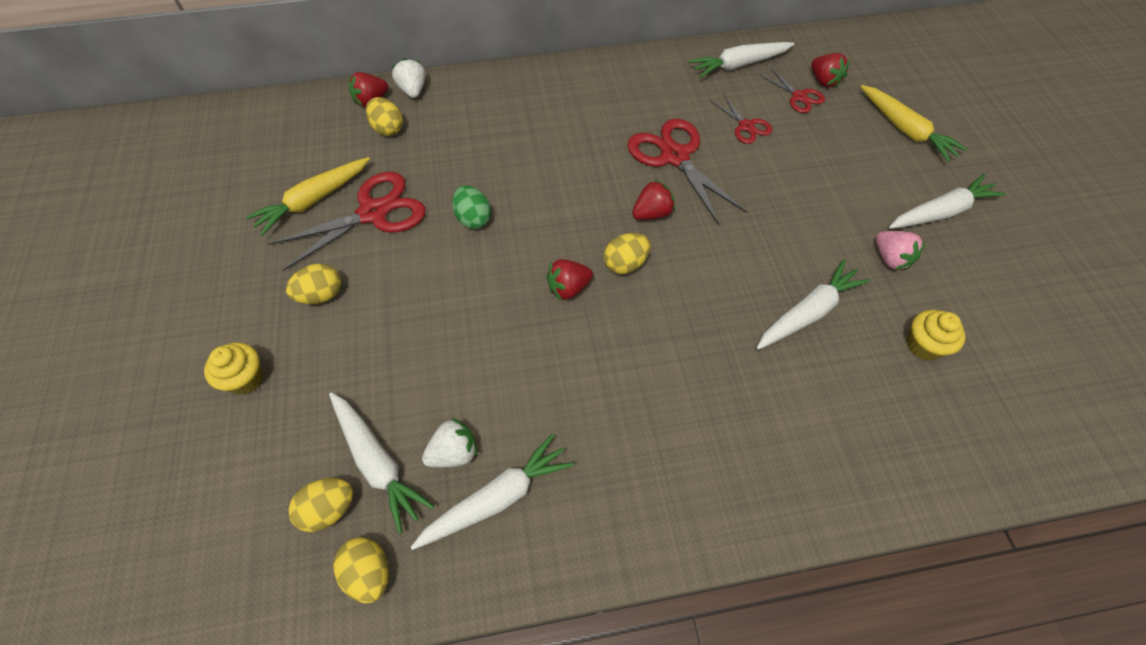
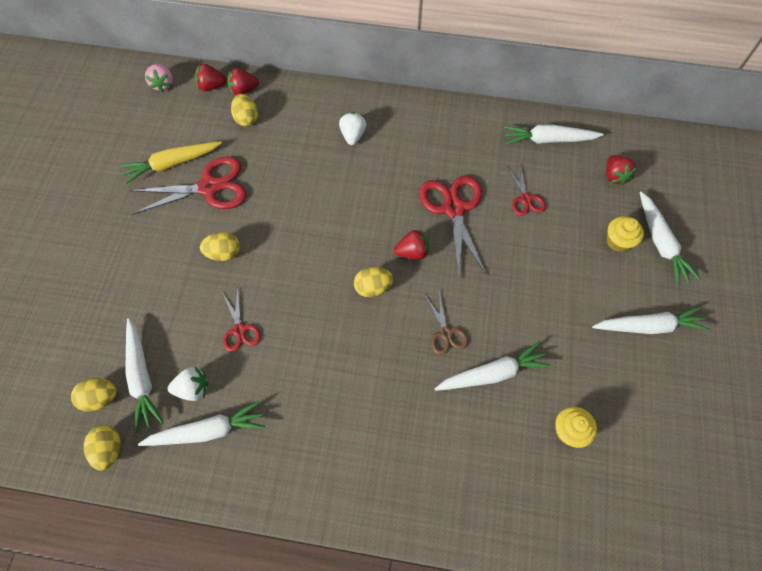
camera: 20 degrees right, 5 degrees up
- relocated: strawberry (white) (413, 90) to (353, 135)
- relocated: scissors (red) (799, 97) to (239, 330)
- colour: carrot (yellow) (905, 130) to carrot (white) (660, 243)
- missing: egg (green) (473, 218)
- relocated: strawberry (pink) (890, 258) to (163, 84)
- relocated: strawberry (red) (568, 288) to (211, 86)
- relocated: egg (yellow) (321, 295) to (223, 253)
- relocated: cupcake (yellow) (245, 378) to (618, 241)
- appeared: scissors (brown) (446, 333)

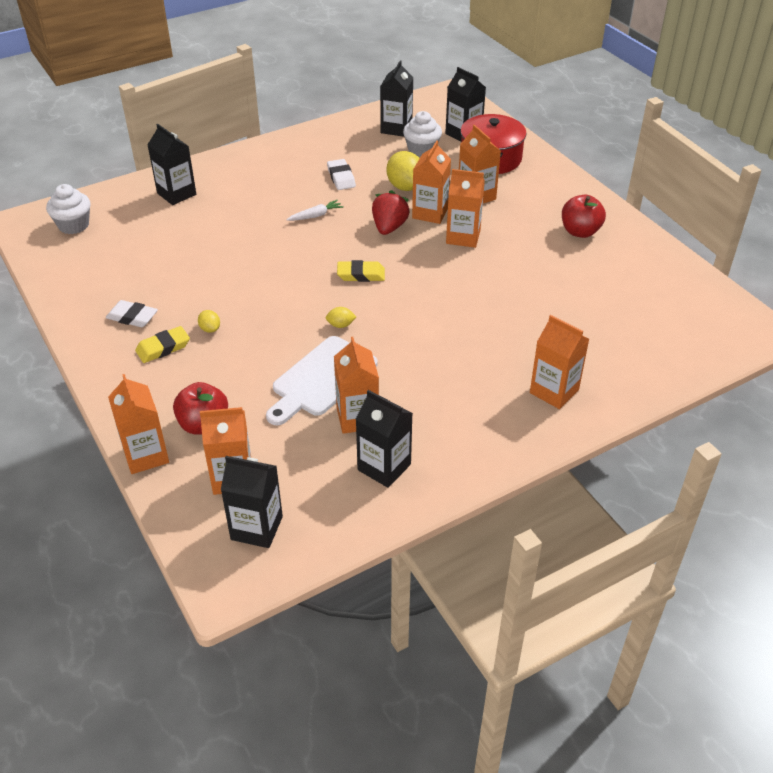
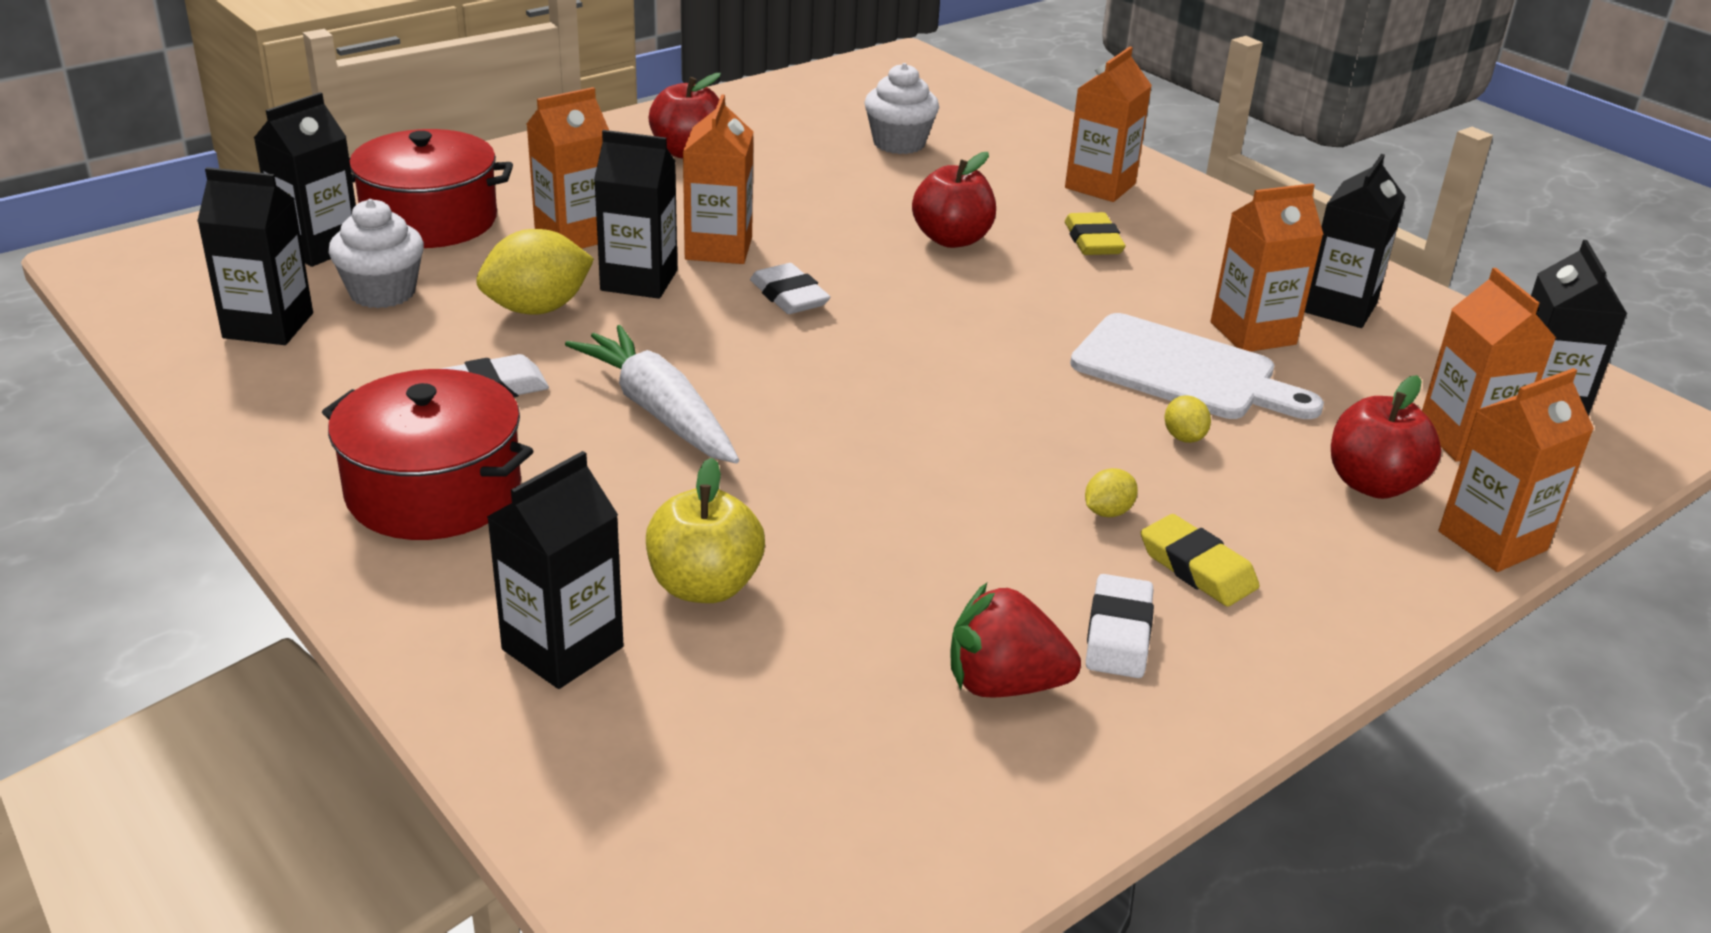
camera: 100 degrees left, 10 degrees down
- colour: carton (orange) (430, 213) to carton (black) (639, 280)
- relocated: cupcake (white) (73, 225) to (899, 143)
- relocated: strawberry (red) (389, 227) to (1004, 684)
- size: carrot (white) (315, 216) = (659, 412) x1.92
- relocated: eraser (yellow) (361, 274) to (1093, 241)
- relocated: lemon (yellow) (340, 325) to (1183, 437)
- appeared: apple (red) (952, 239)
- appeared: eraser (white) (789, 296)
- appeared: pot (red) (433, 491)
- appeared: apple (yellow) (704, 586)

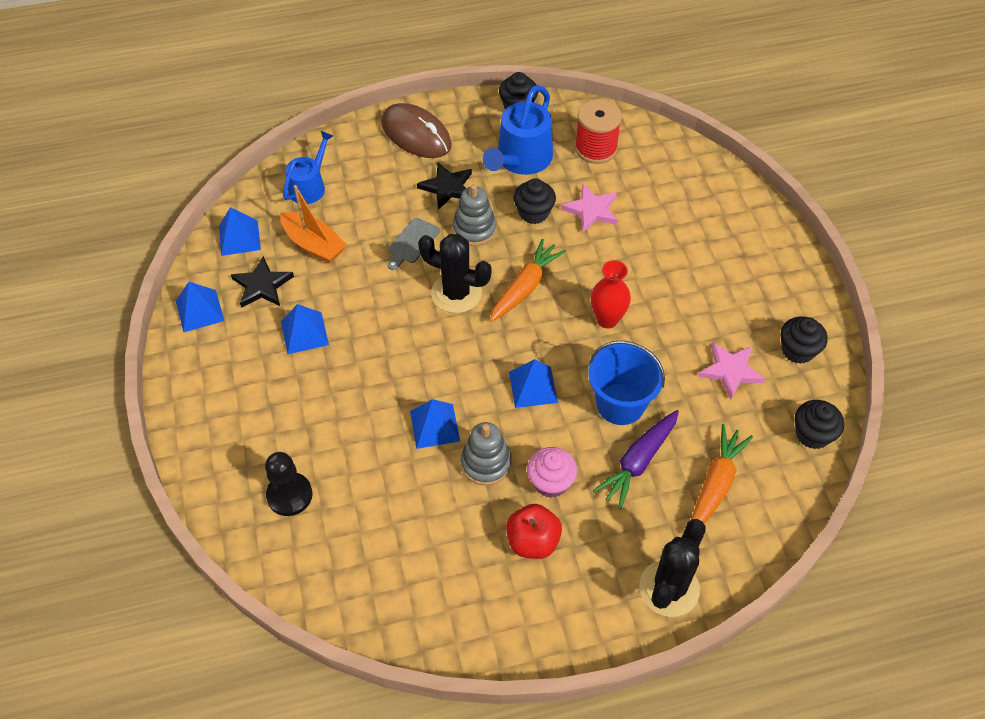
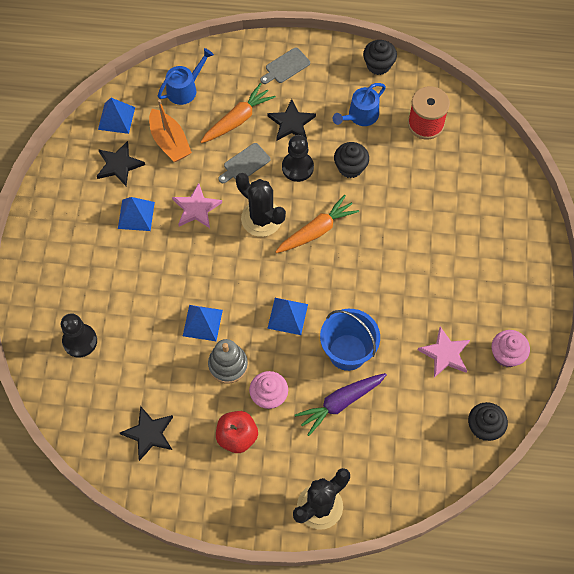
camera: 20 degrees right, 10 degrees up
- size: watering can (blue) (521, 160) = (360, 116) x0.64
- exchanged: mouse (brown) (416, 134) to cutting board (grey) (286, 66)
- exchanged: stacking toy (grey) (474, 229) to pawn (black) (297, 167)
- relocated: star (pink) (591, 210) to (196, 208)
- missing: vase (red) (607, 319)
- missing: pyramid (blue) (200, 311)
- colour: cupcake (black) (797, 350) to cupcake (pink) (506, 355)
- relocated: carrot (orange) (715, 484) to (237, 119)
- appeared: star (black) (149, 433)

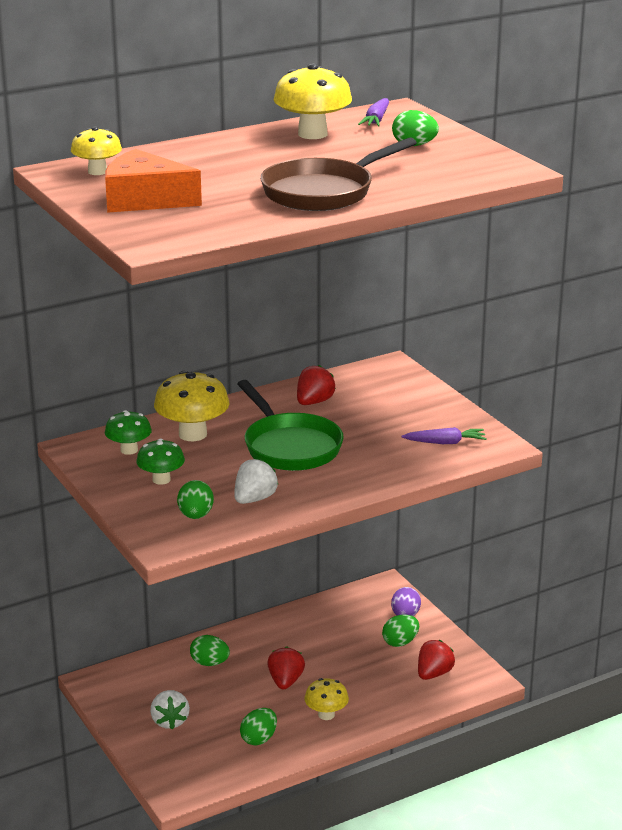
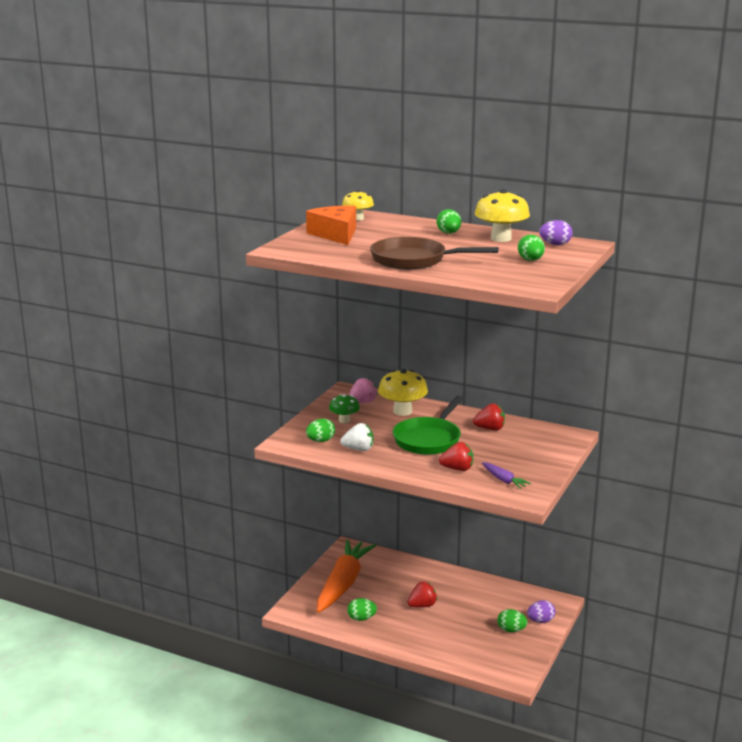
camera: 55 degrees right, 5 degrees down
- exchanged: carrot (purple) (376, 120) to egg (purple) (555, 244)
- exchanged: mushroom (green) (129, 450) to strawberry (pink) (362, 402)
- relocated: egg (green) (209, 663) to (449, 233)
- relocated: strawberry (red) (434, 674) to (457, 469)
- missing: mushroom (yellow) (326, 714)
- exchanged: strawberry (white) (170, 721) to carrot (orange) (343, 584)

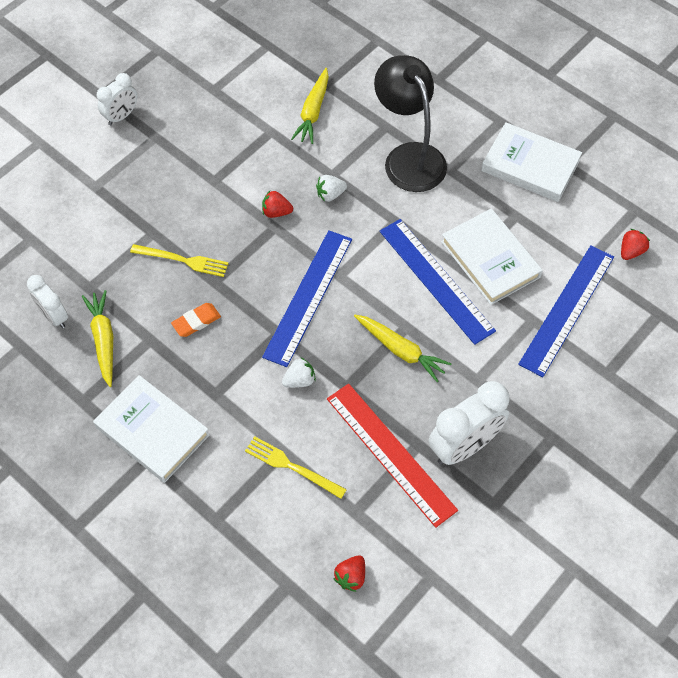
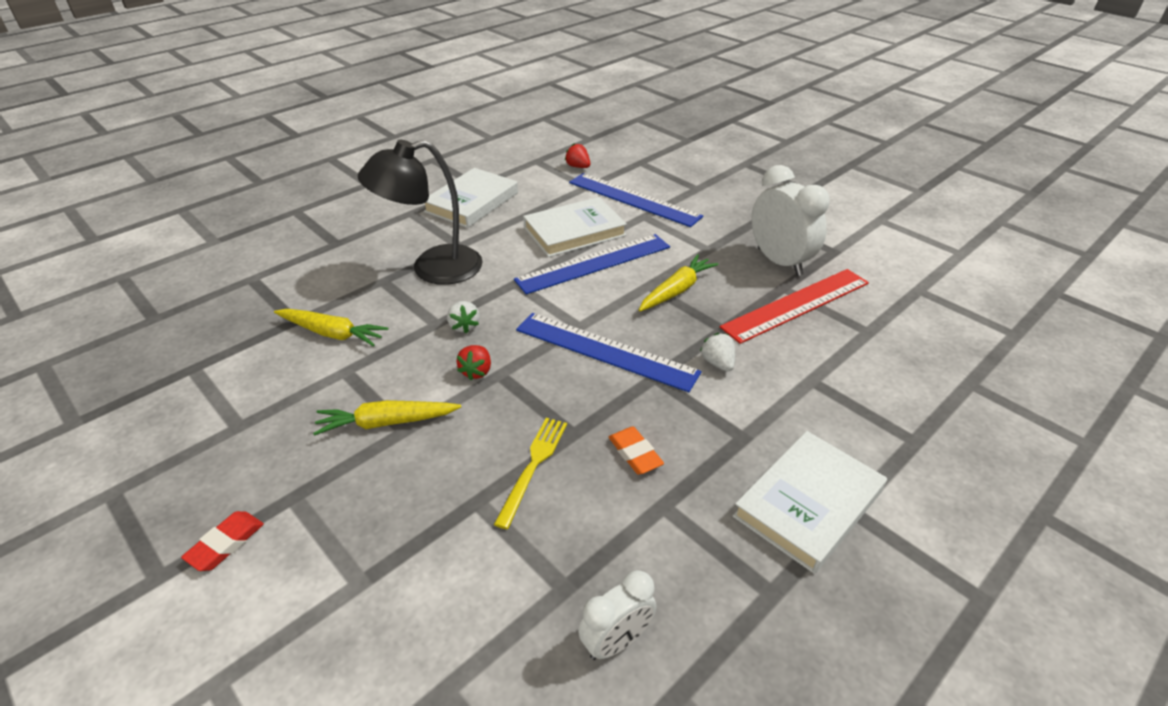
camera: 85 degrees left, 20 degrees down
- exchanged: clock (white) (121, 116) to eraser (red) (225, 543)
- relocated: carrot (yellow) (103, 340) to (386, 422)
- missing: fork (yellow) (292, 466)
- missing: strawberry (red) (351, 577)

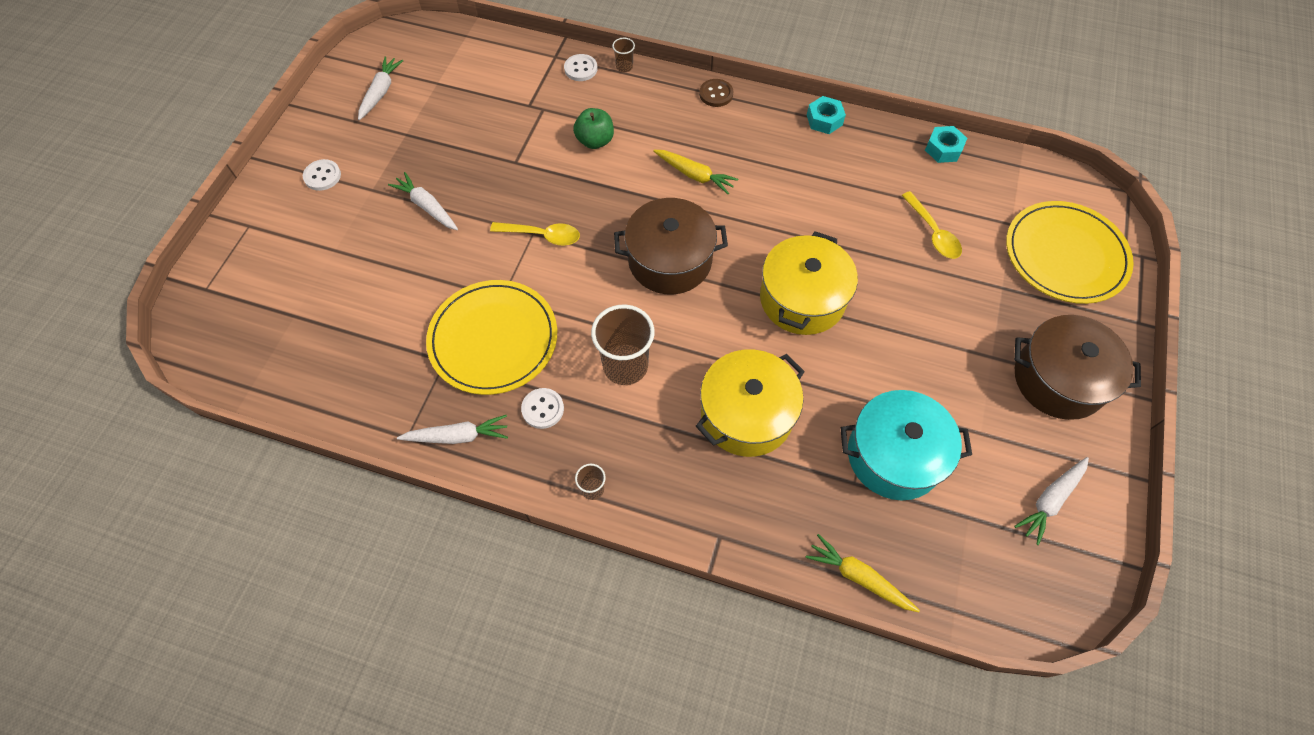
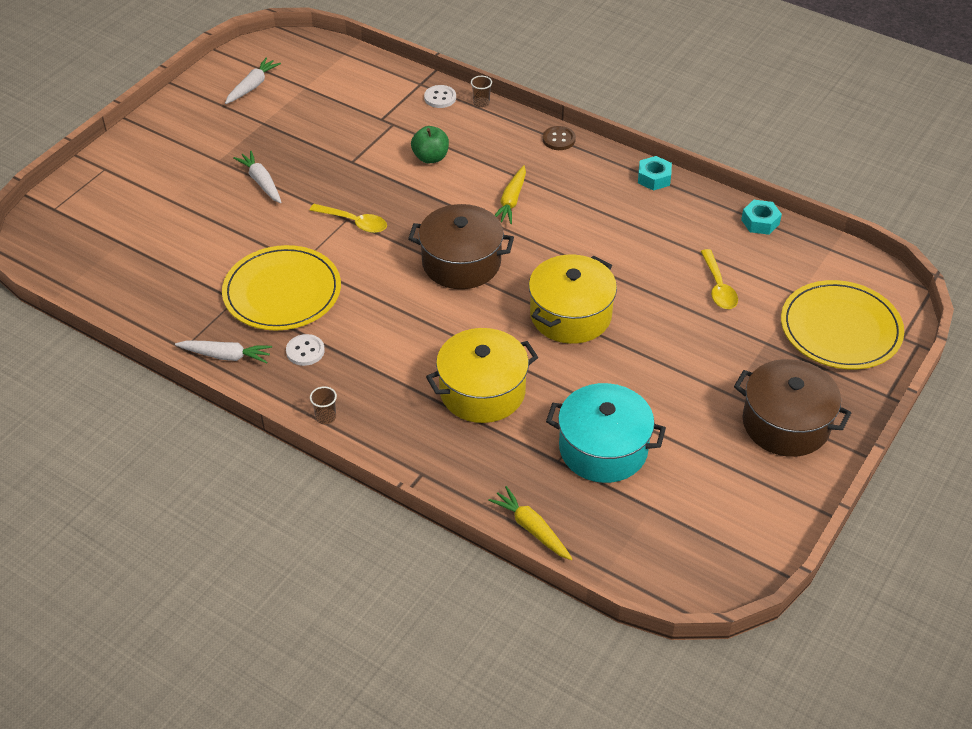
camera: 15 degrees right, 15 degrees down
- spun: carrot (yellow) (694, 175) = (511, 201) 60 degrees clockwise
- missing: button (white) (322, 176)
- missing: cup (brown) (625, 366)
- missing: carrot (white) (1050, 500)

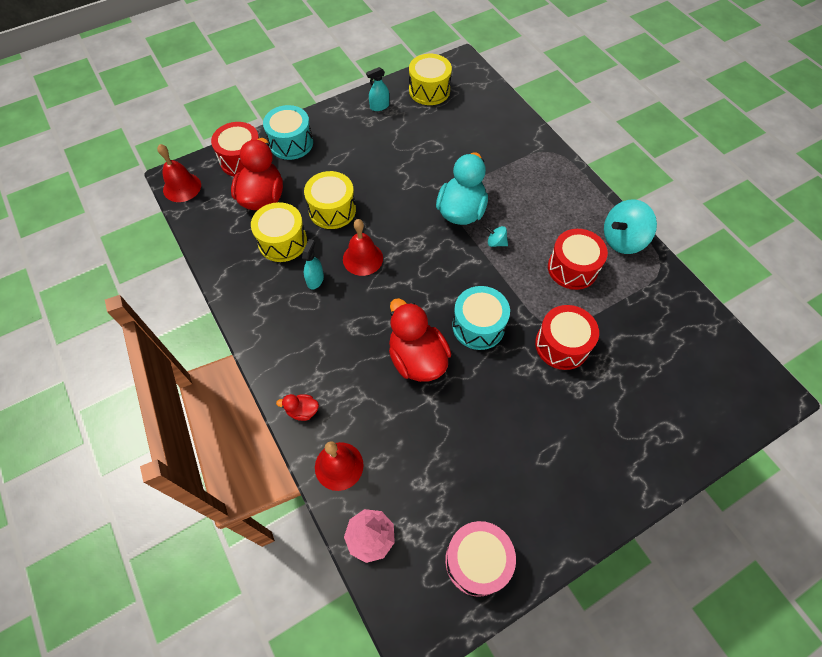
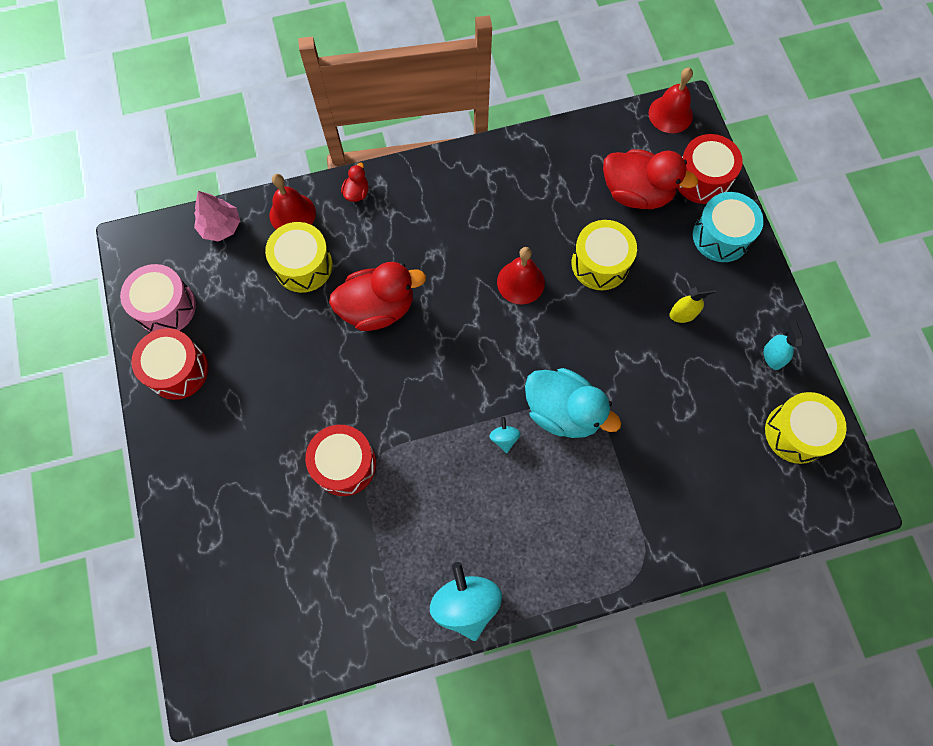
camera: 105 degrees right, 10 degrees up
- relocated: drum (yellow) (282, 241) to (303, 266)
- spun: spinning top (turquoise) (496, 242) = (504, 438) 45 degrees counterclockwise
- relocated: drum (red) (572, 268) to (178, 370)
- missing: spray bottle (turquoise) (315, 280)
- missing: drum (turquoise) (478, 326)
- appeared: spray bottle (yellow) (683, 314)

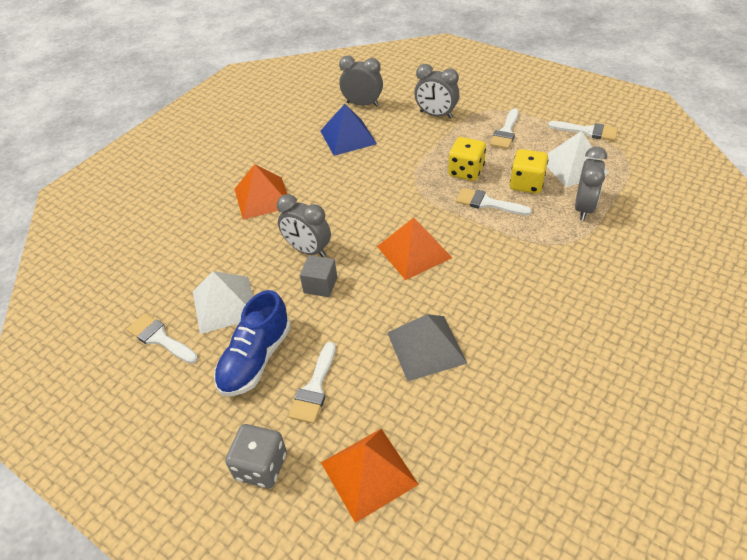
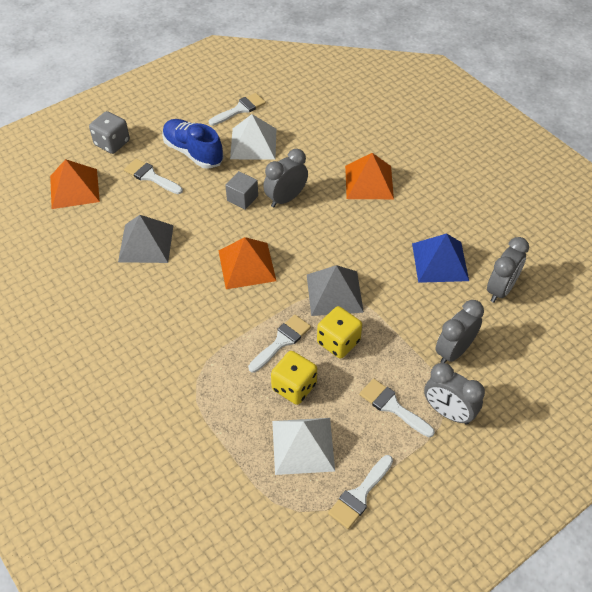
camera: 105 degrees right, 5 degrees up
- relocated: clock (grey) (583, 208) to (448, 412)
- appeared: pyramid (grey) (334, 293)

